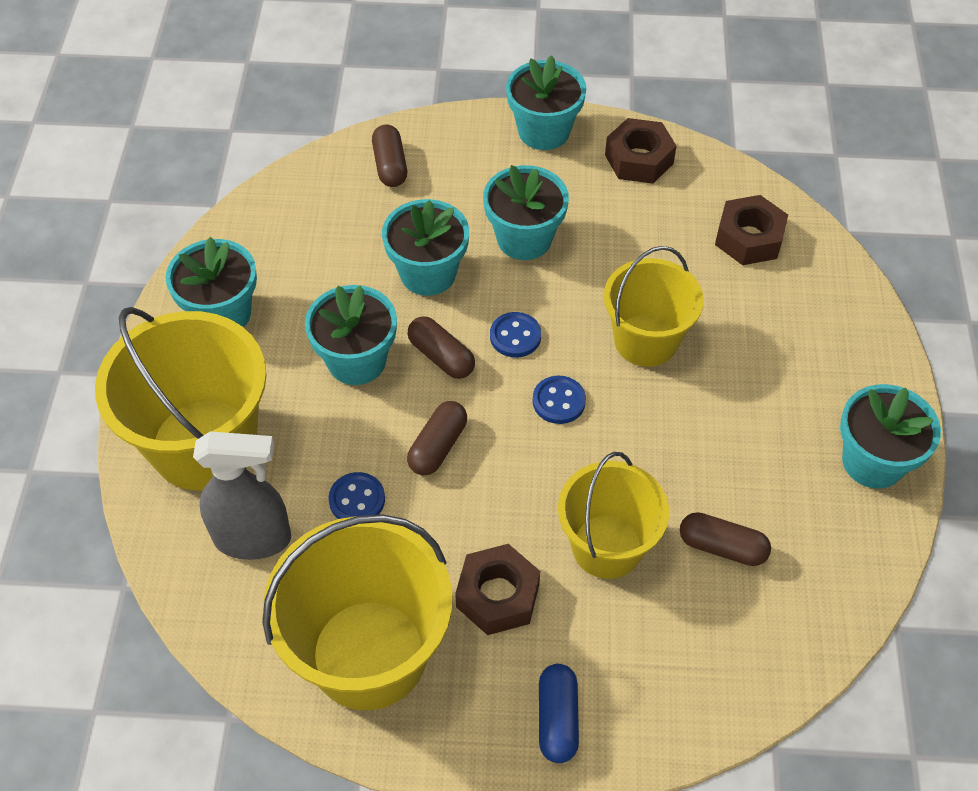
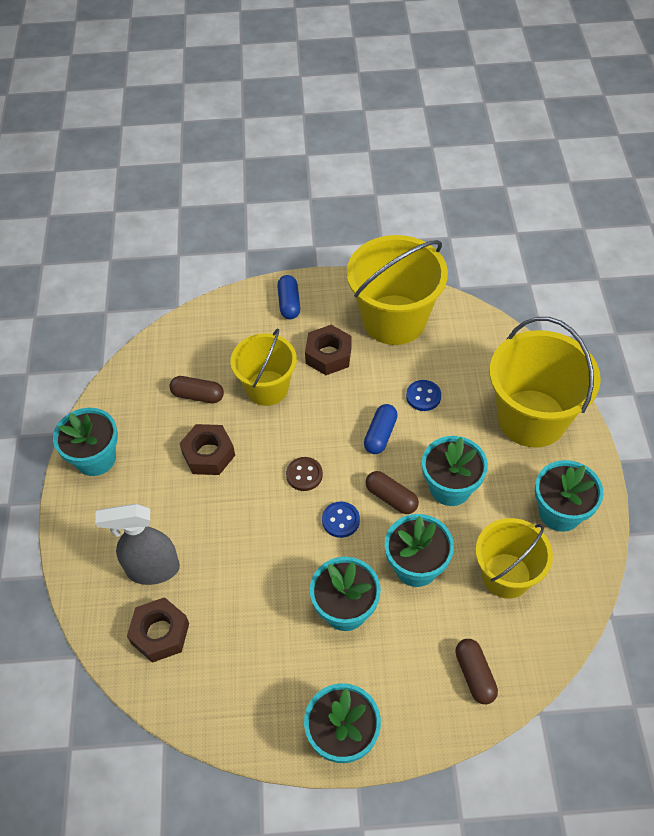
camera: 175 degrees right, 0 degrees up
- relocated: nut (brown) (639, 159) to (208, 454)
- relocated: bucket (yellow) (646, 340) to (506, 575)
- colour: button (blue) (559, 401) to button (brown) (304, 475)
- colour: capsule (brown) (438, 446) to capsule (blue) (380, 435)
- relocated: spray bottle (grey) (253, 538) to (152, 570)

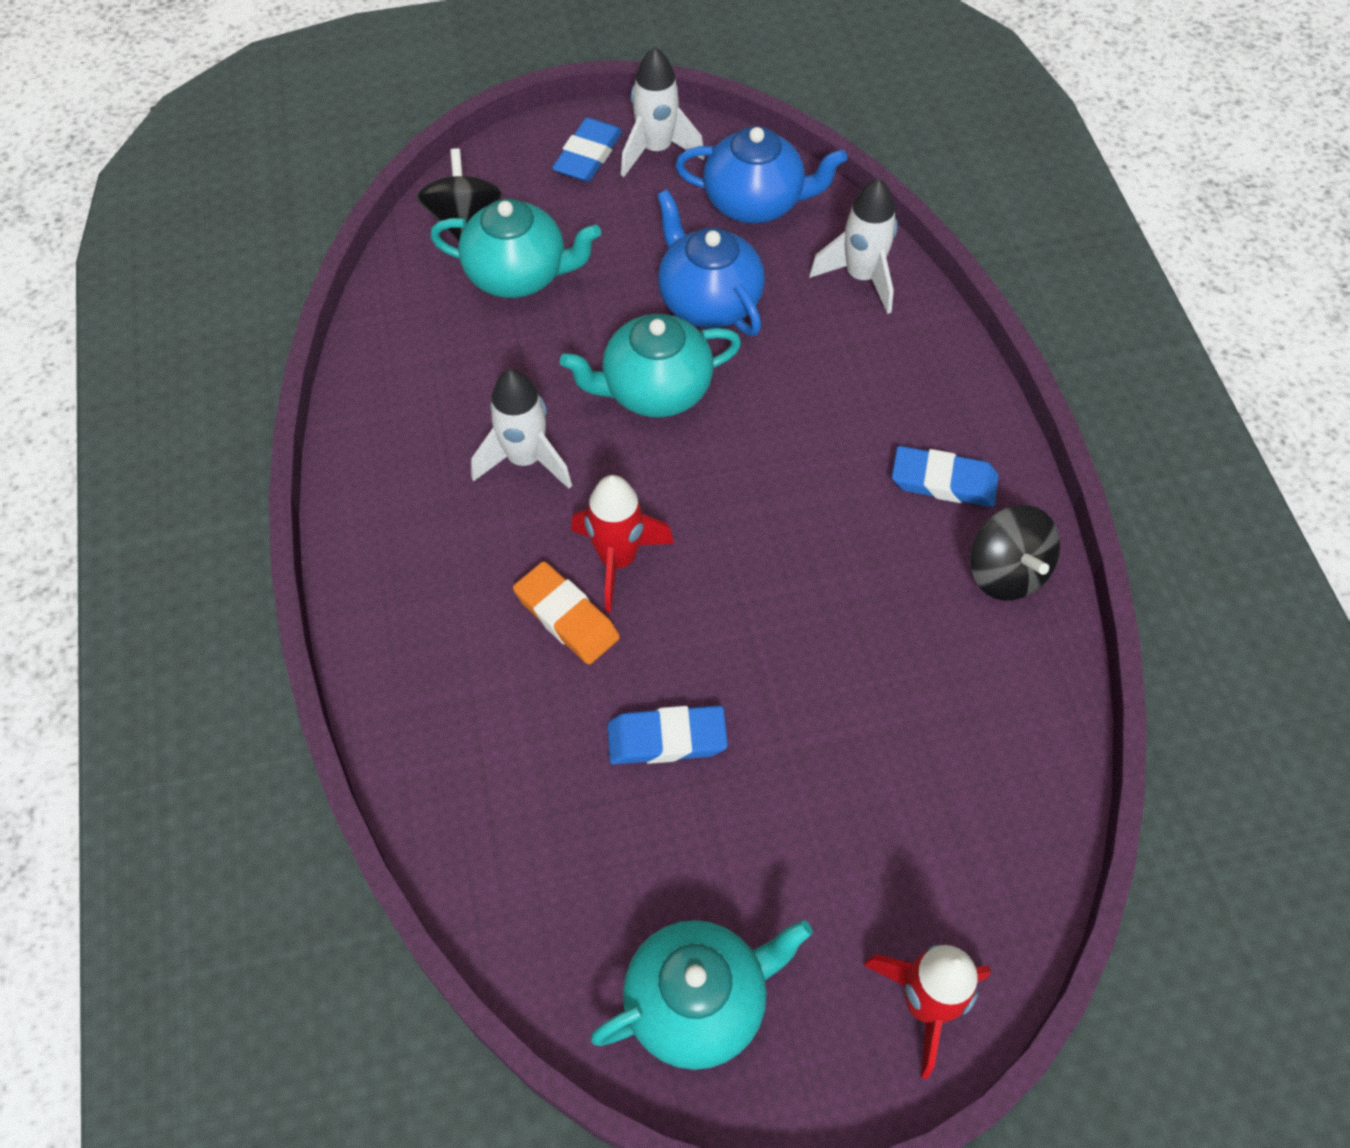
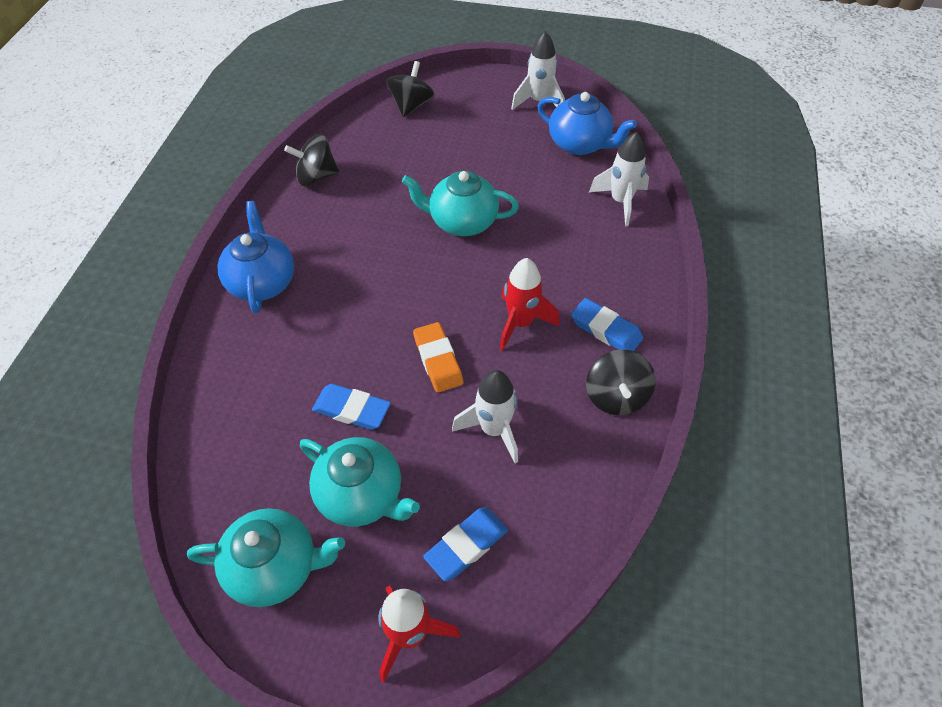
camera: 25 degrees right, 5 degrees down
- relocated: eraser (blue) (588, 155) to (466, 545)
- relocated: teapot (blue) (708, 301) to (262, 282)
- relocated: teapot (turquoise) (518, 275) to (362, 495)
- relocated: rocket (white) (525, 459) to (494, 429)
- relocated: rocket (red) (618, 560) to (521, 323)
- relocated: eraser (orange) (566, 617) to (438, 360)
- appeared: spinning top (black) (316, 176)

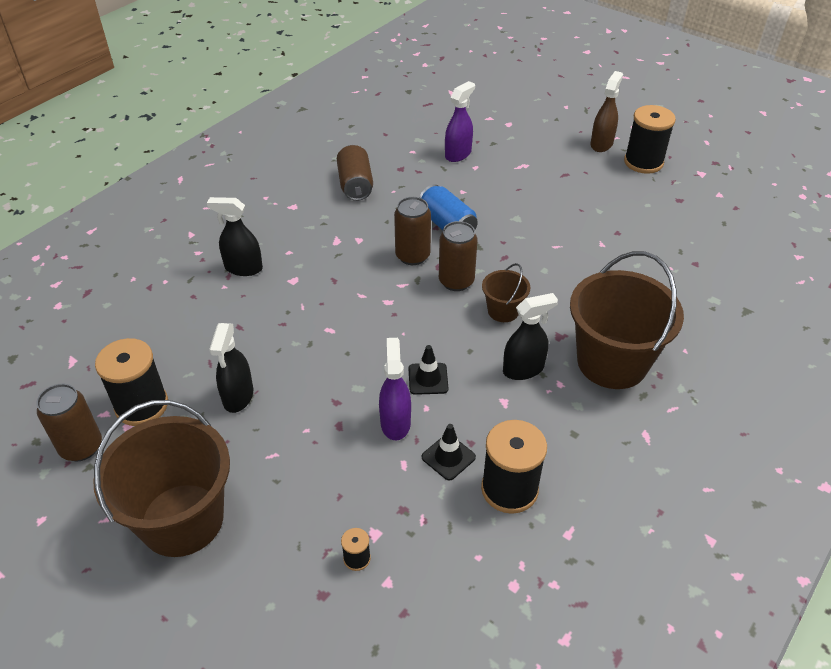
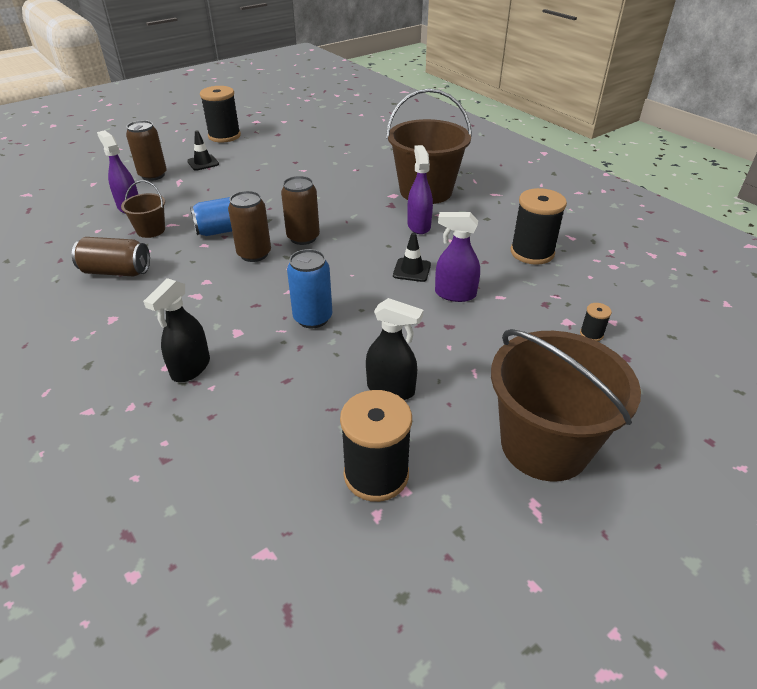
camera: 75 degrees left, 5 degrees down
- missing: spray bottle (brown) (601, 144)
- relocated: bucket (brown) (503, 311) to (151, 230)
- colour: spray bottle (black) (523, 369) to spray bottle (purple) (419, 226)
- relocated: can (brown) (81, 447) to (153, 175)
- relocated: traffic cone (black) (448, 457) to (203, 163)
- appeared: can (blue) (313, 318)

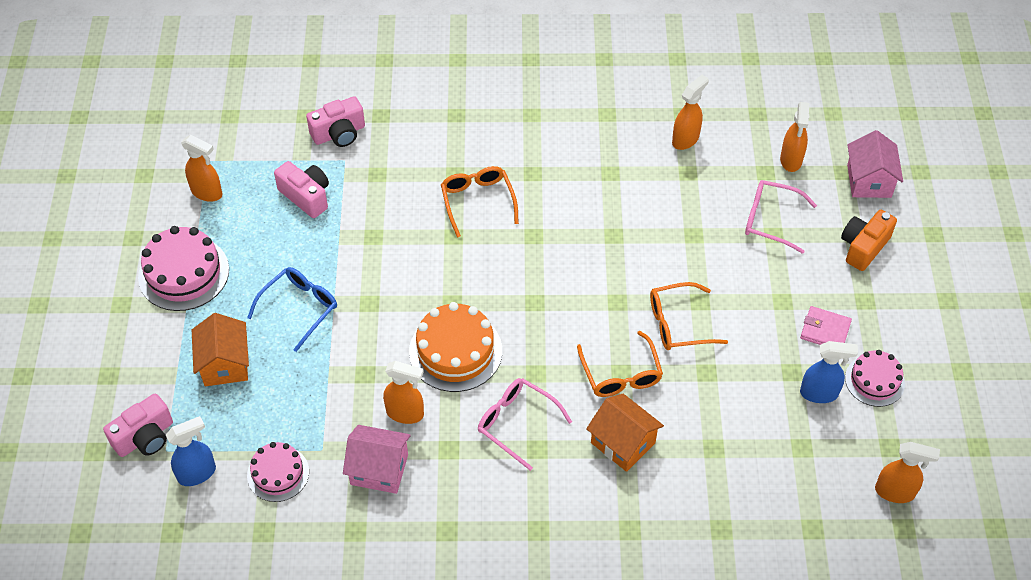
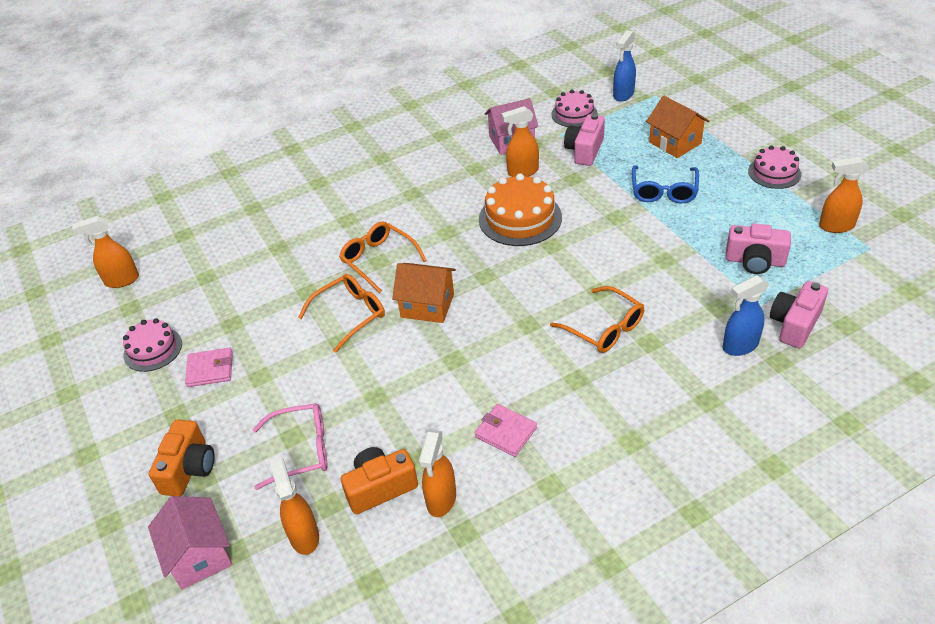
camera: 155 degrees right, 10 degrees down
- size: cake (pink) (184, 273) = (774, 172) x0.63
- relocated: spray bottle (blue) (819, 393) to (739, 346)
- missing: glasses (pink) (516, 423)
- relocated: camera (pink) (145, 437) to (585, 150)
- relocated: house (orange) (623, 443) to (427, 305)
- appeared: wallet (pink) (505, 432)
- appeared: camera (orange) (380, 488)

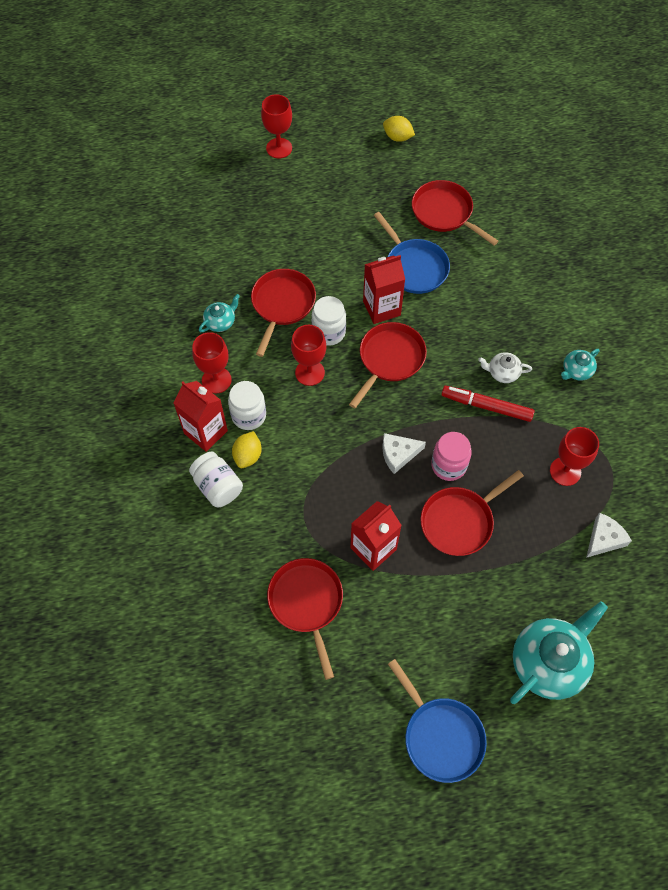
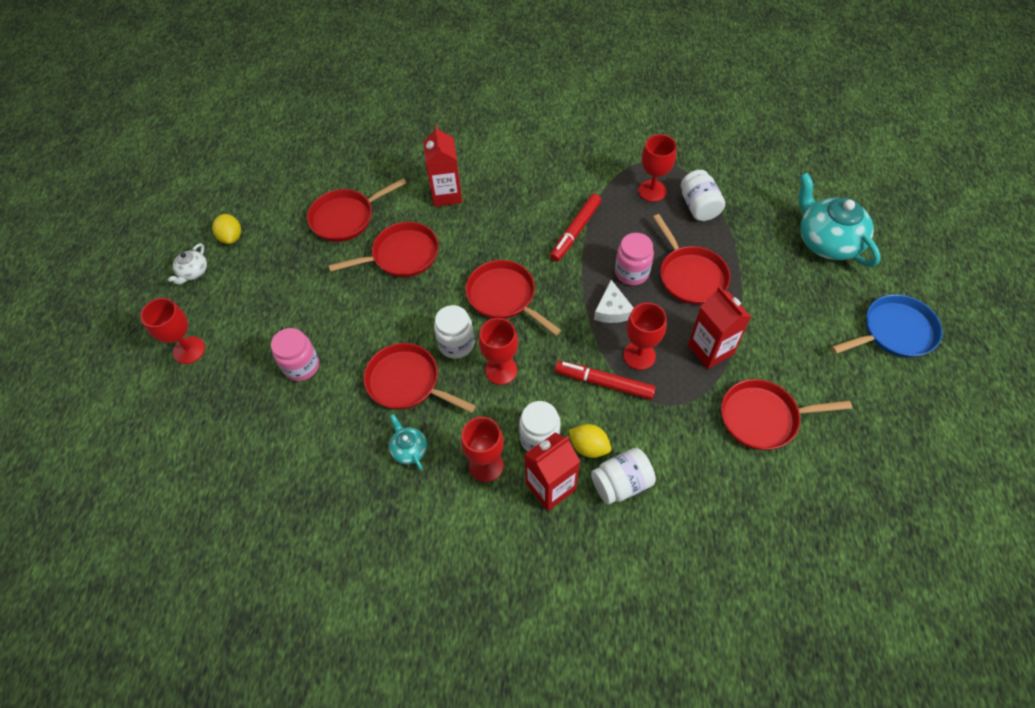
camera: 75 degrees left, 5 degrees down
- spun: lemon (yellow) (397, 137) = (231, 237) 60 degrees counterclockwise
- colour: pan (blue) (414, 267) to pan (red) (402, 255)
- relocated: carton (red) (381, 308) to (446, 194)
- missing: teapot (turquoise) (576, 371)
- relocated: teapot (white) (502, 373) to (193, 272)
- missing: cheese (white) (604, 539)
- appeared: jar (white) (698, 207)
- appeared: goblet (red) (639, 355)
- appeared: jar (pink) (301, 366)
- appeared: marker (red) (604, 383)

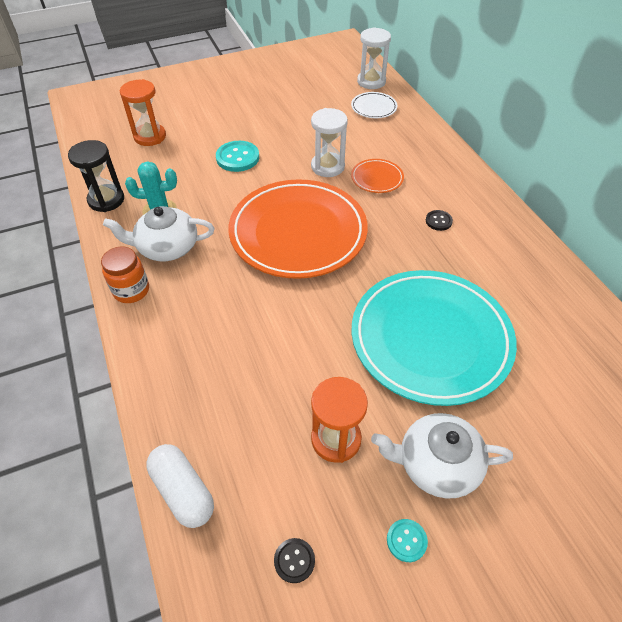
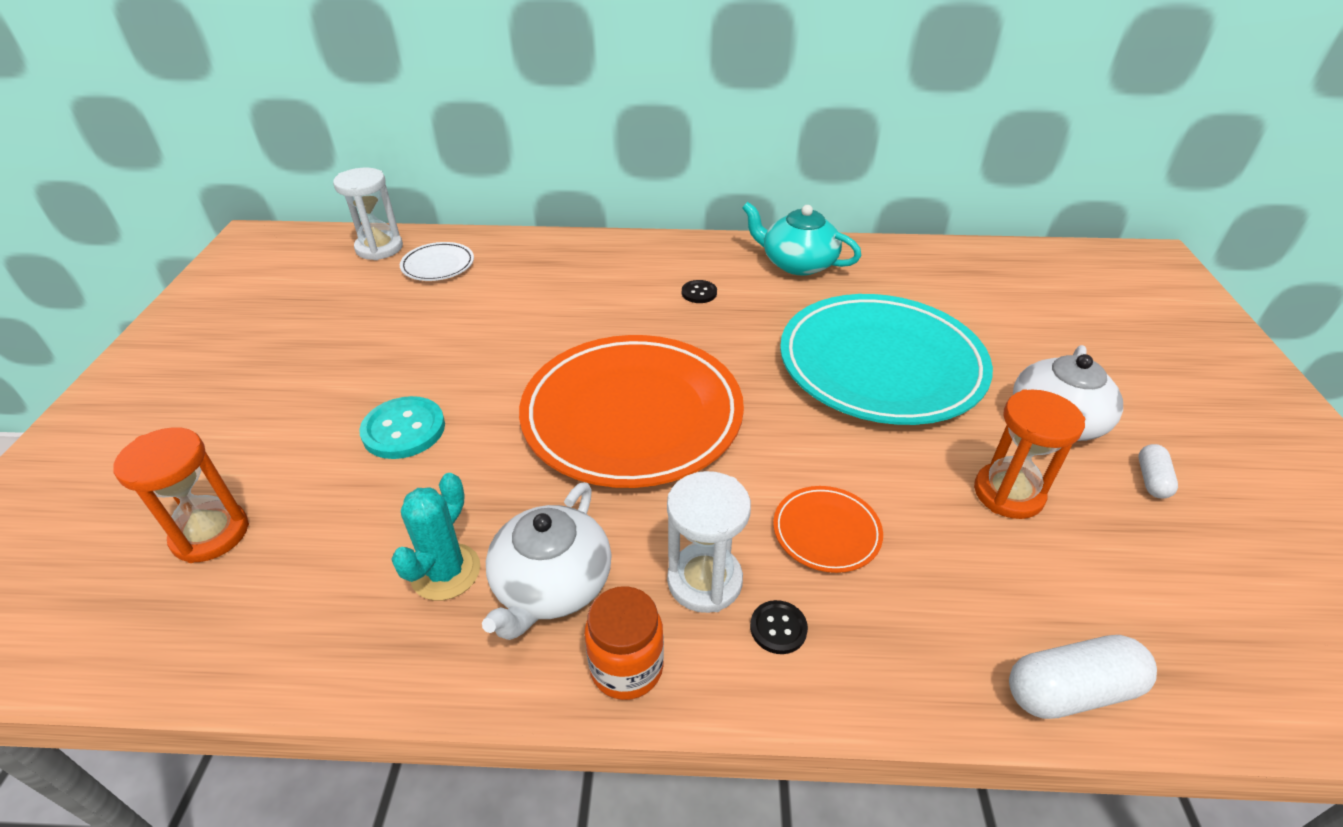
camera: 65 degrees left, 10 degrees down
- relocated: hourglass (white) (327, 167) to (704, 581)
- missing: hourglass (black) (106, 200)
- relocated: plate (orange) (377, 178) to (826, 532)
- exchanged: button (turquoise) (406, 540) to capsule (white) (1151, 480)
- relocated: button (black) (294, 560) to (778, 628)
- appeared: teapot (turquoise) (797, 263)

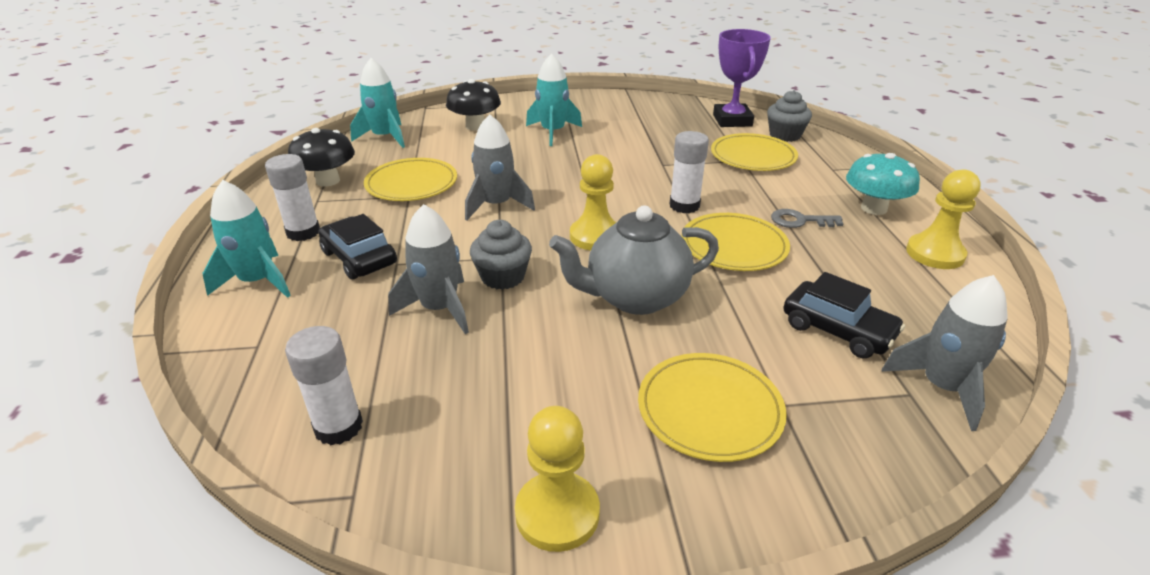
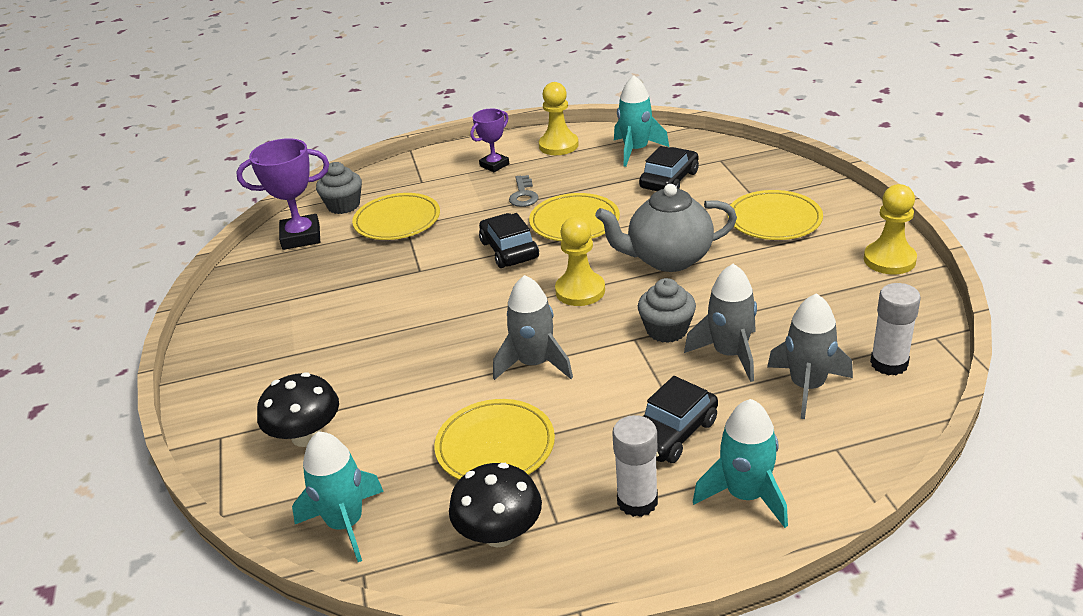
camera: 95 degrees left, 0 degrees up
- relocated: rocket (turquoise) (553, 132) to (636, 150)
- exchanged: glue stick (white) (684, 205) to car (black) (509, 250)
- exchanged: mushroom (turquoise) (873, 208) to trophy (purple) (494, 165)
- spun: teapot (grey) (634, 298) = (668, 259) 105 degrees clockwise
- relocated: rocket (grey) (942, 387) to (807, 386)

